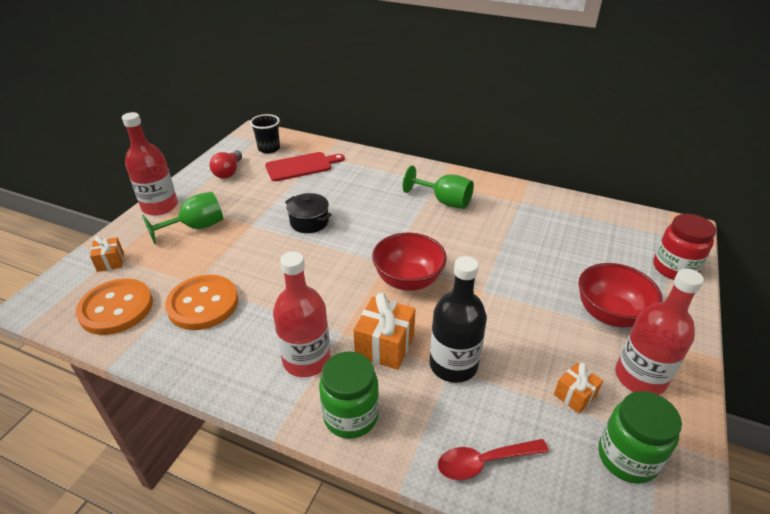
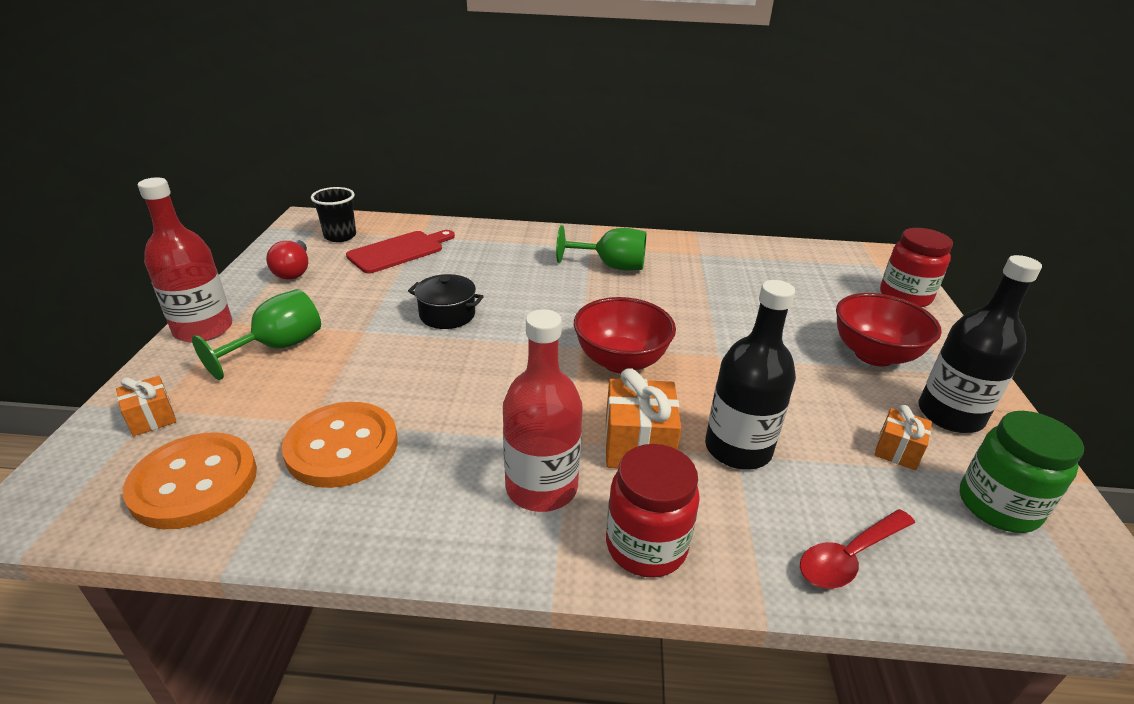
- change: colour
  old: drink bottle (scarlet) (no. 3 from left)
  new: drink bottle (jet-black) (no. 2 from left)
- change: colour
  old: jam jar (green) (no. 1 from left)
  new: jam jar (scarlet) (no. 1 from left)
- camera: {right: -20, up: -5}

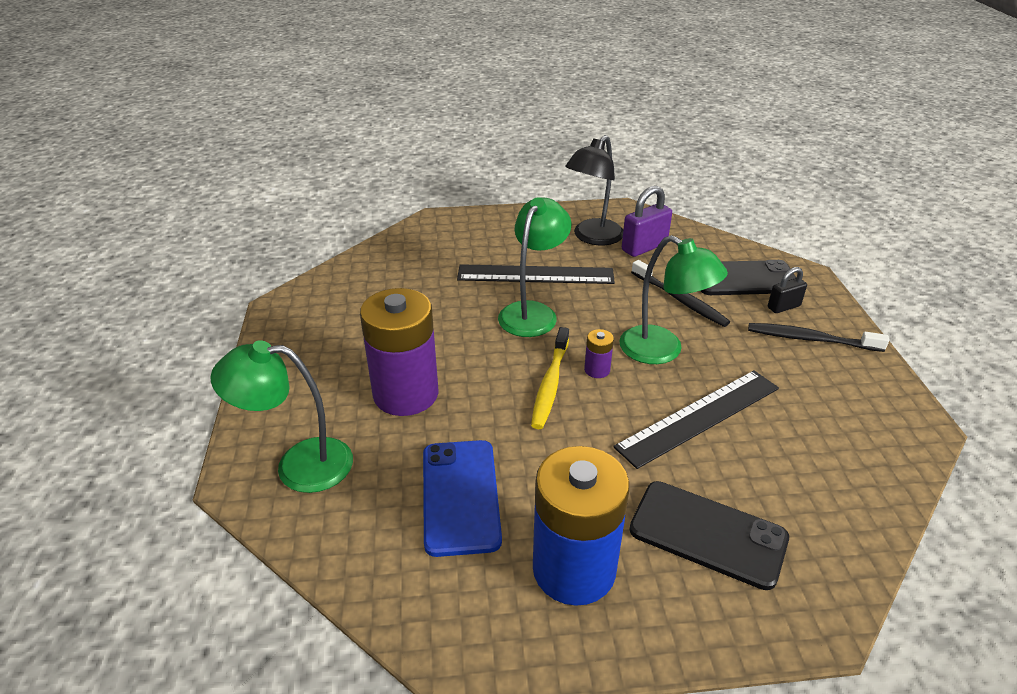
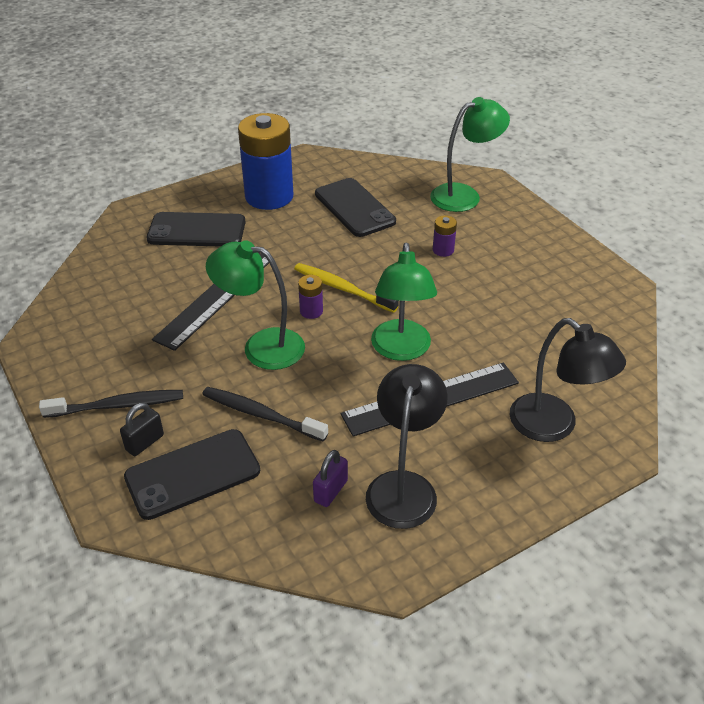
- change: size
  old: small lock (purple)
  factor: 0.63
- change: size
  old: power cell (purple) (no. 1 from left in the first image)
  factor: 0.41
- change: spun
  old: toothbrush (golden)
  degrees: -45
- change: colour
  old: smartphone (blue)
  new: smartphone (jet-black) (no. 3 from left)
- change: appeared
  new: lamp (jet-black) (no. 2 from left)
- camera: {right: 155, up: 5}

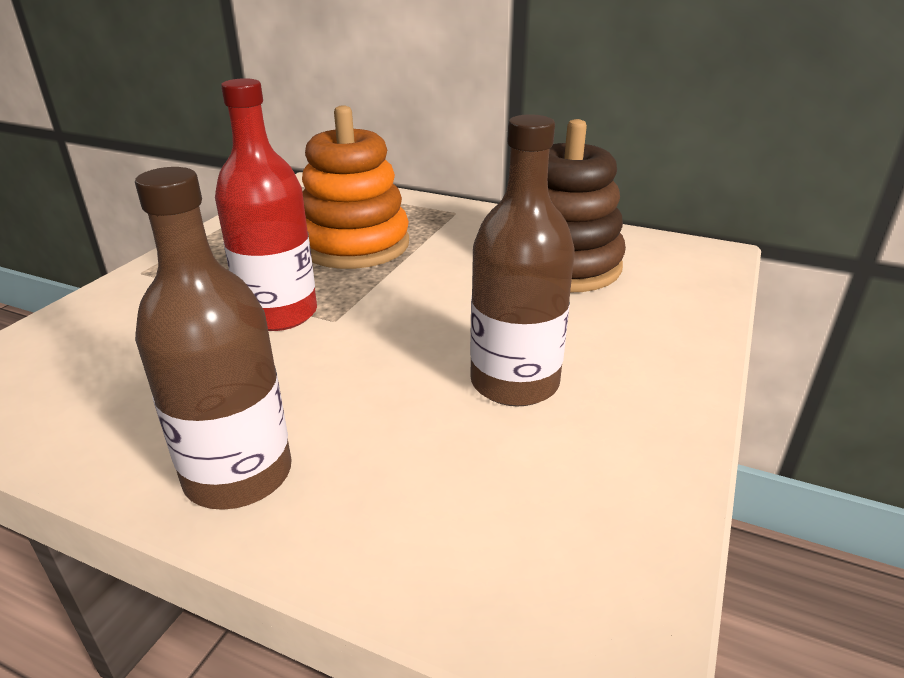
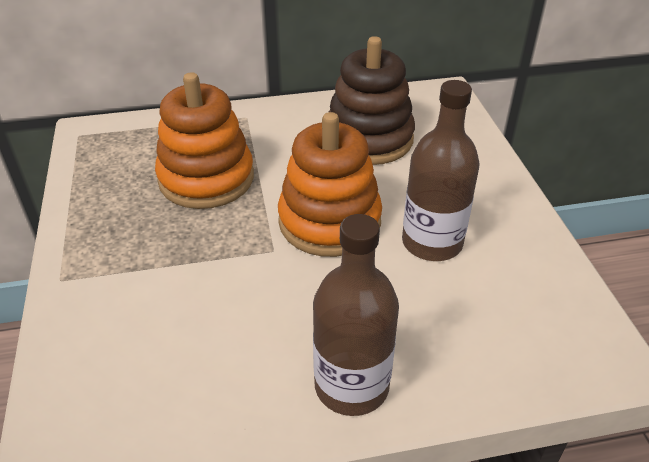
- change: missing
  old: drink bottle (scarlet)
- change: appeared
  new: stacking toy (bright orange) (no. 2 from left)
- camera: {right: -35, up: 10}

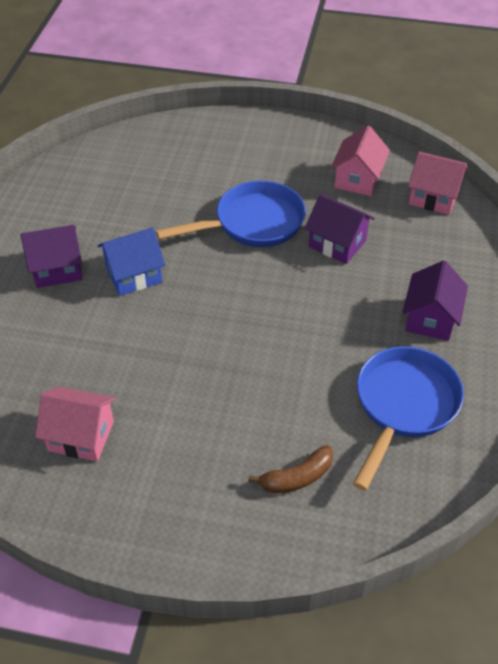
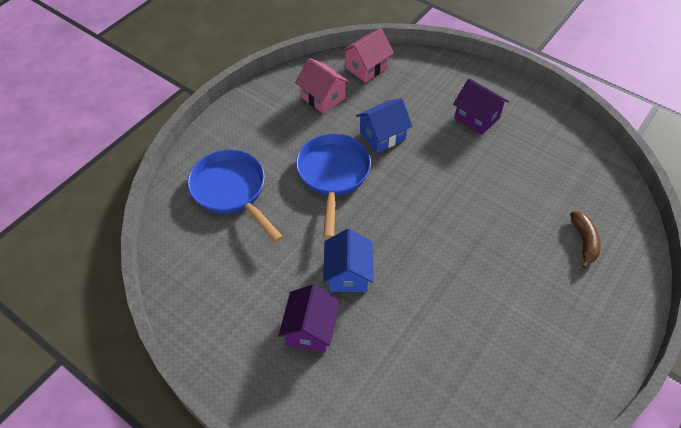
- change: colour
  old: cottage (purple) (no. 2 from left)
  new: cottage (blue) (no. 2 from left)
- change: relocated
  old: pan (blue) (no. 2 from left in the first image)
  new: pan (blue) (no. 1 from left)
- change: missing
  old: cottage (pink) (no. 1 from left)
- camera: {right: -65, up: 5}

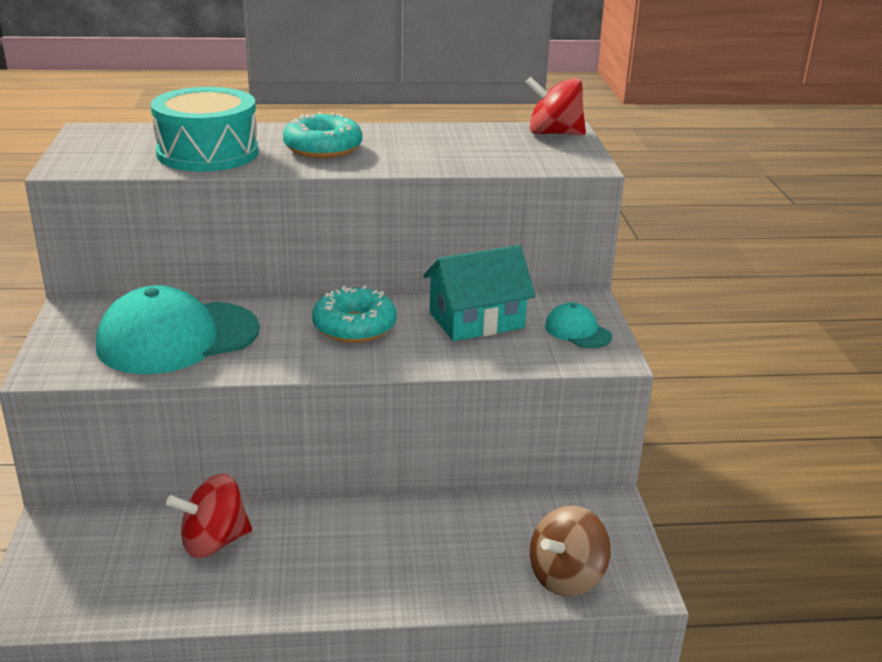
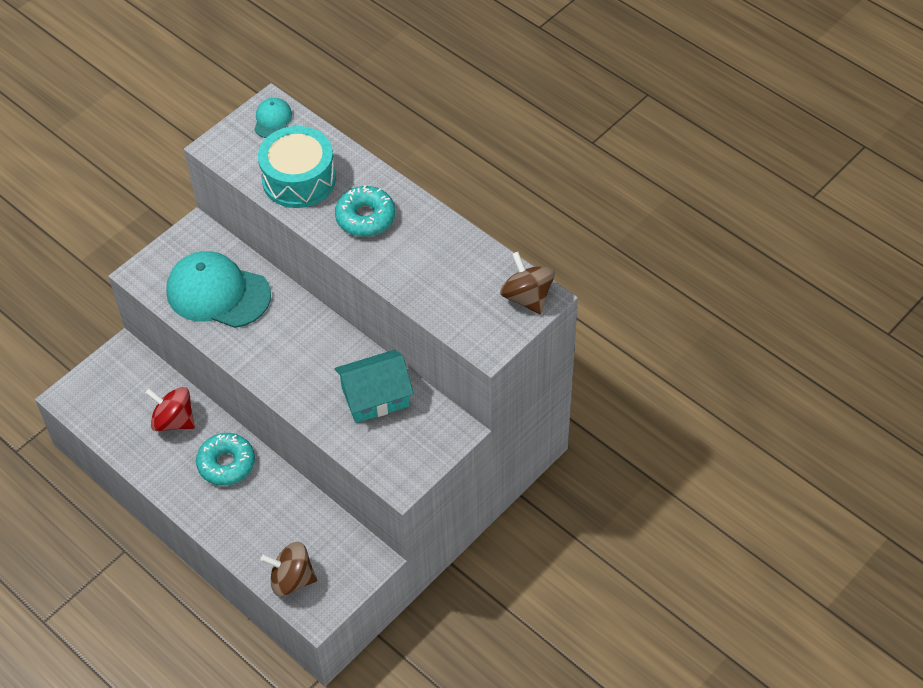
- change: colour
  old: whirligig (scarlet) (no. 2 from left)
  new: whirligig (brown) (no. 2 from left)
- change: spun
  old: cottage (aqua)
  degrees: -45
- change: relocated
  old: doughnut (aqua) (no. 2 from left in the first image)
  new: doughnut (aqua) (no. 1 from left)
- change: relocated
  old: peaked cap (aqua) (no. 2 from left)
- camera: {right: 50, up: 25}

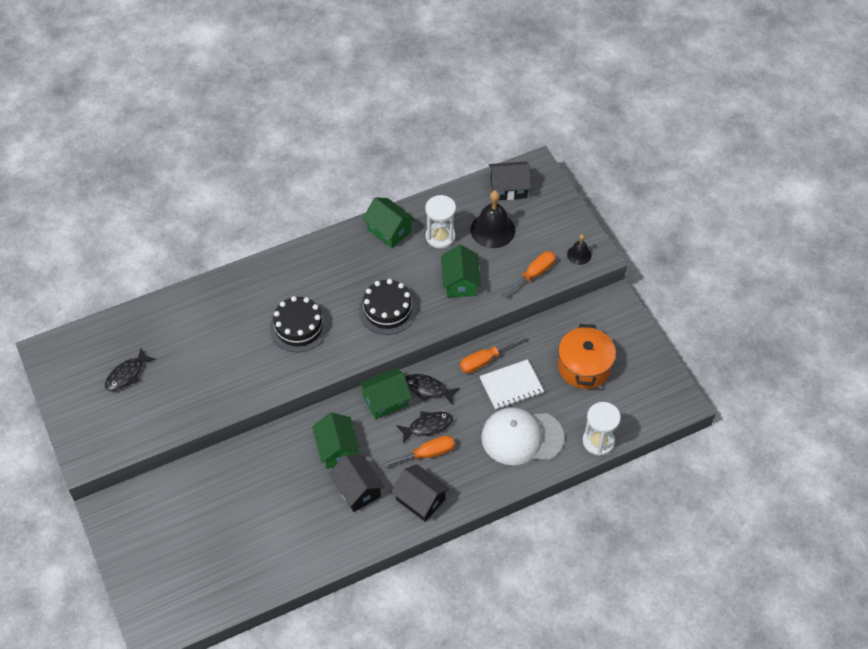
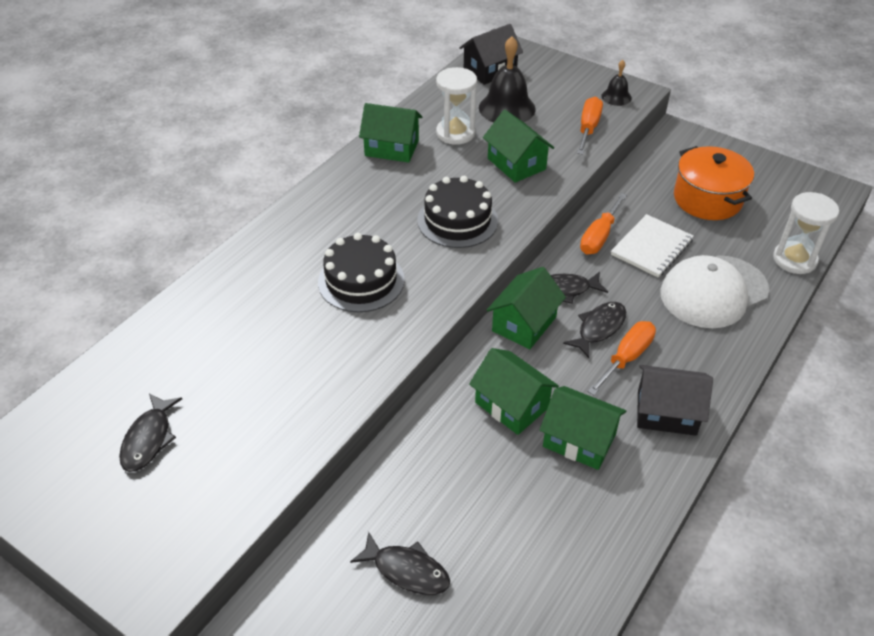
- change: colour
  old: cottage (jet-black) (no. 1 from left)
  new: cottage (green) (no. 5 from left)
- change: appeared
  new: fish figure (jet-black) (no. 2 from left)
- camera: {right: -30, up: -10}

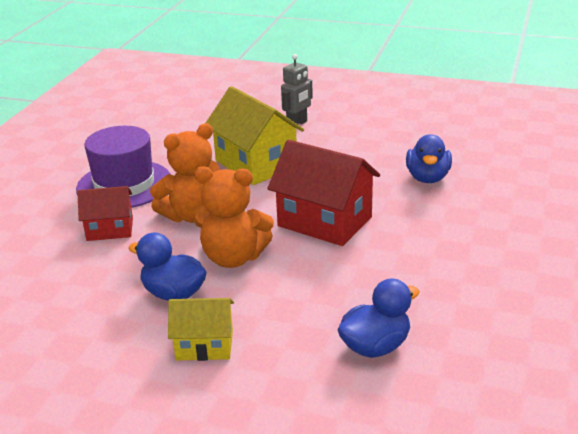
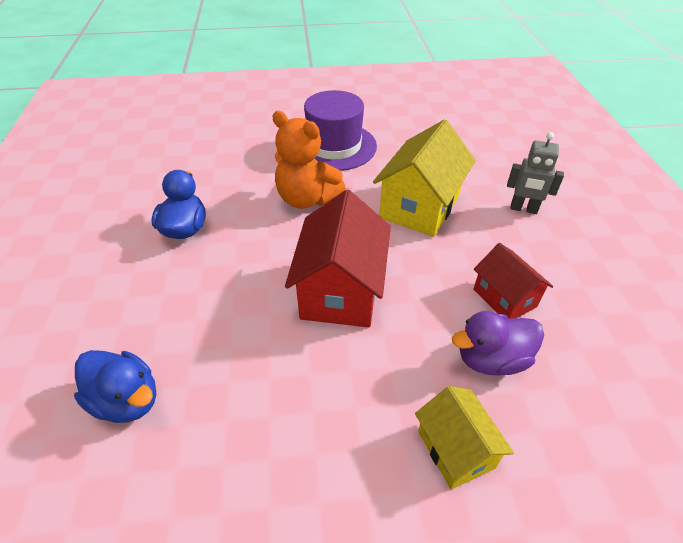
- change: colour
  old: toy duck (blue) (no. 3 from left)
  new: toy duck (purple)
- change: missing
  old: stuffed bear (bright orange) (no. 2 from left)
- change: relocated
  old: cottage (scarlet) (no. 1 from left in the first image)
  new: cottage (scarlet) (no. 2 from left)
- change: relocated
  old: cottage (golden) (no. 1 from left in the first image)
  new: cottage (golden) (no. 2 from left)
- camera: {right: 65, up: 15}

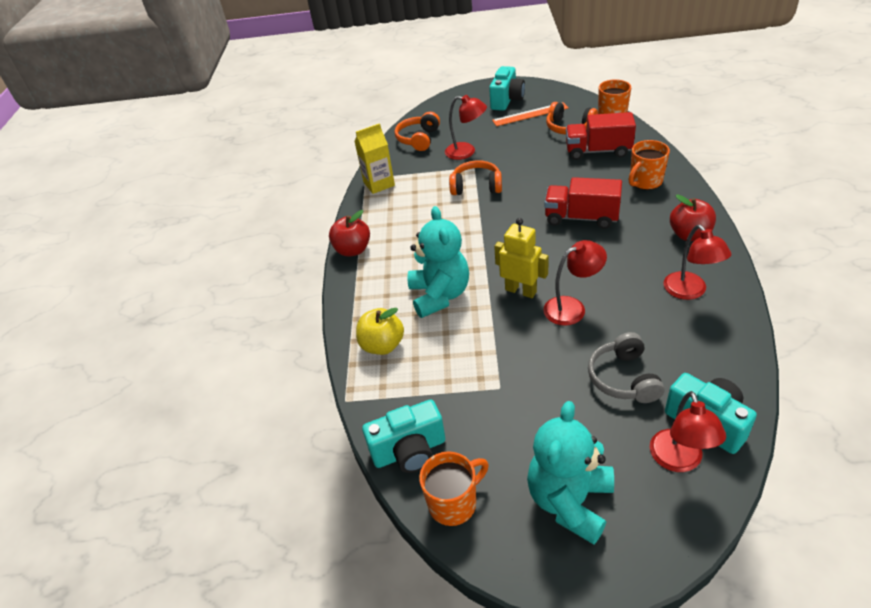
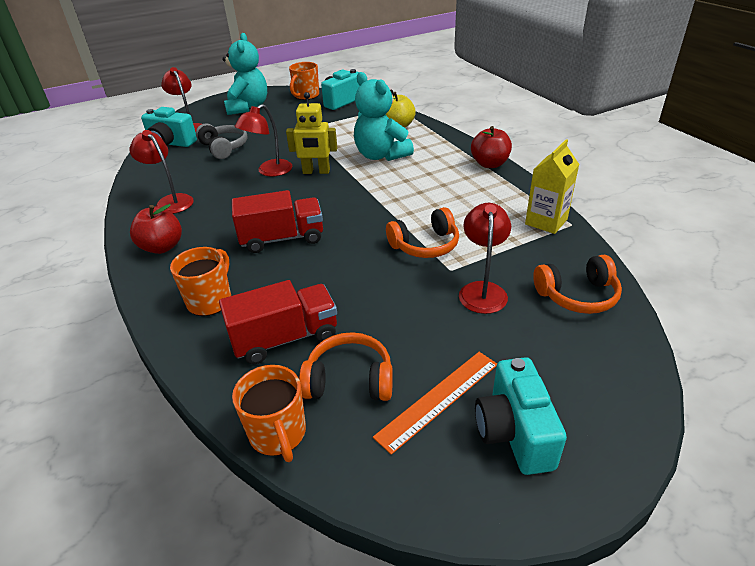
- change: spun
  old: lamp (scarlet) (no. 1 from left in the first image)
  degrees: 105
- change: spun
  old: headphones (bright orange) (no. 1 from left in the first image)
  degrees: 90
- camera: {right: 150, up: -5}

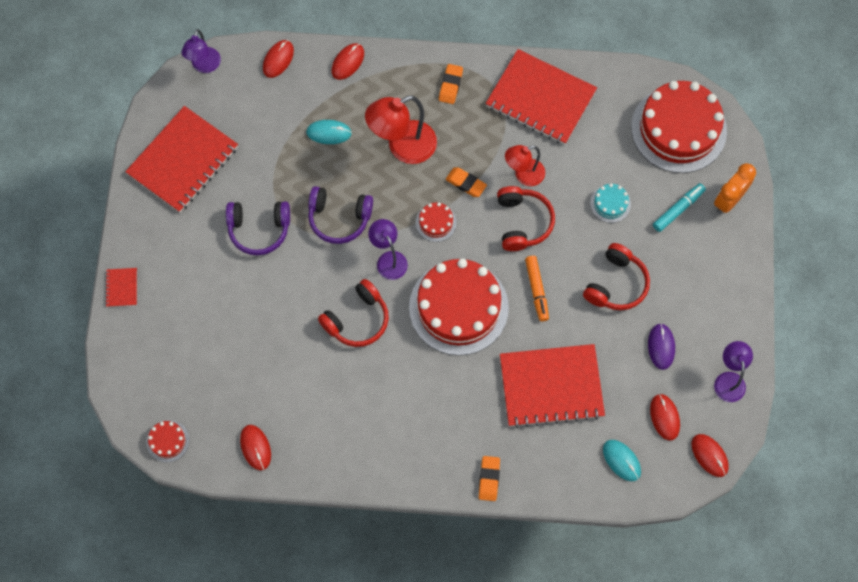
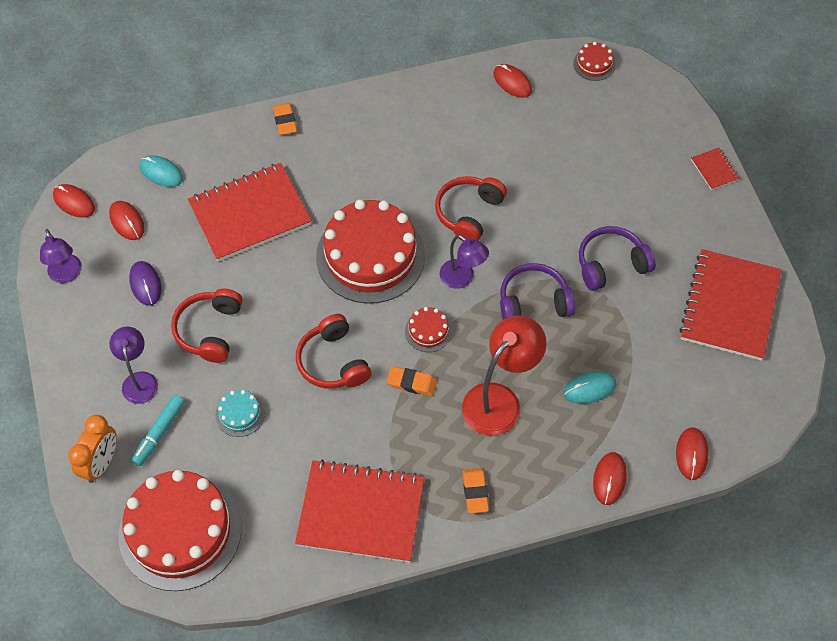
- change: relocated
  old: lamp (purple) (no. 1 from left in the first image)
  new: lamp (purple) (no. 2 from left)
- change: missing
  old: lamp (scarlet) (no. 2 from left)
- change: missing
  old: marker (bright orange)
- camera: {right: 160, up: -10}

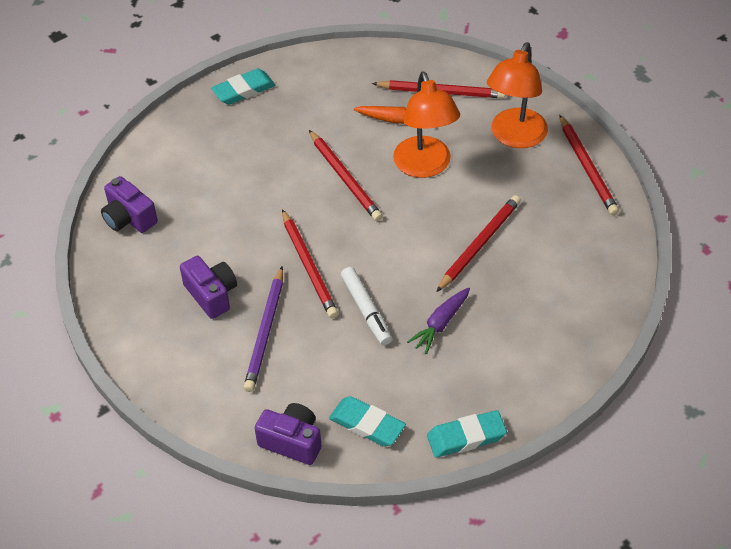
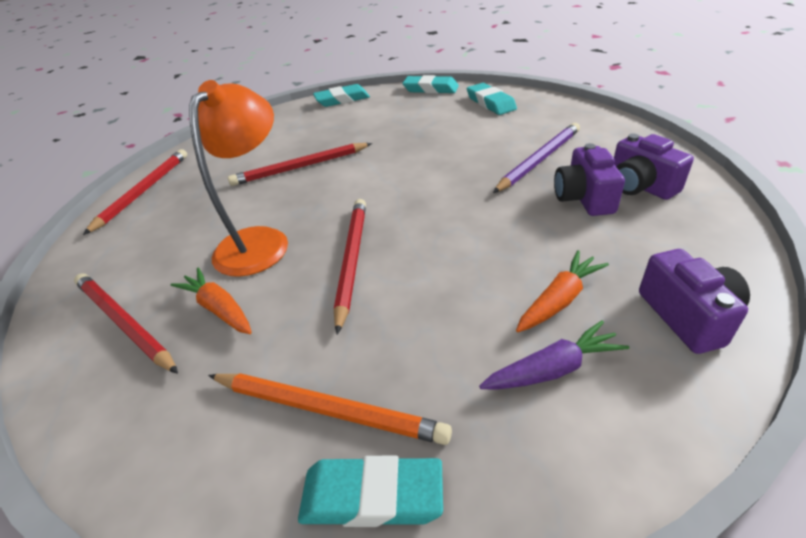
- change: missing
  old: lamp (bright orange) (no. 2 from left)
- change: missing
  old: lead pencil (scarlet) (no. 1 from left)
- change: missing
  old: marker (white)
- change: relocated
  old: toy carrot (purple)
- change: relocated
  old: camera (purple) (no. 3 from left in the first image)
  new: camera (purple) (no. 2 from left)
- change: appeared
  new: eraser (aqua) (no. 1 from left)
- change: appeared
  new: toy carrot (bright orange) (no. 2 from left)
- change: appeared
  new: lead pencil (bright orange)
- camera: {right: -145, up: -10}

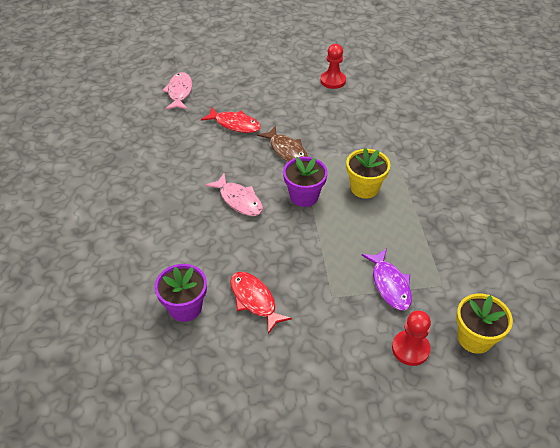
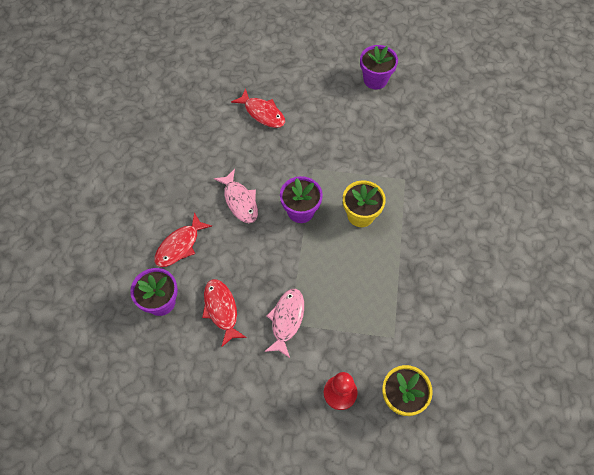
- change: exchanged
  old: pawn (scarlet) (no. 1 from left)
  new: potted plant (purple) (no. 3 from left)
- change: relocated
  old: fish figure (pink) (no. 1 from left in the first image)
  new: fish figure (pink) (no. 2 from left)
- change: missing
  old: fish figure (brown)
- change: missing
  old: fish figure (purple)
- change: appeared
  new: fish figure (scarlet) (no. 1 from left)
- camera: {right: 15, up: 15}

